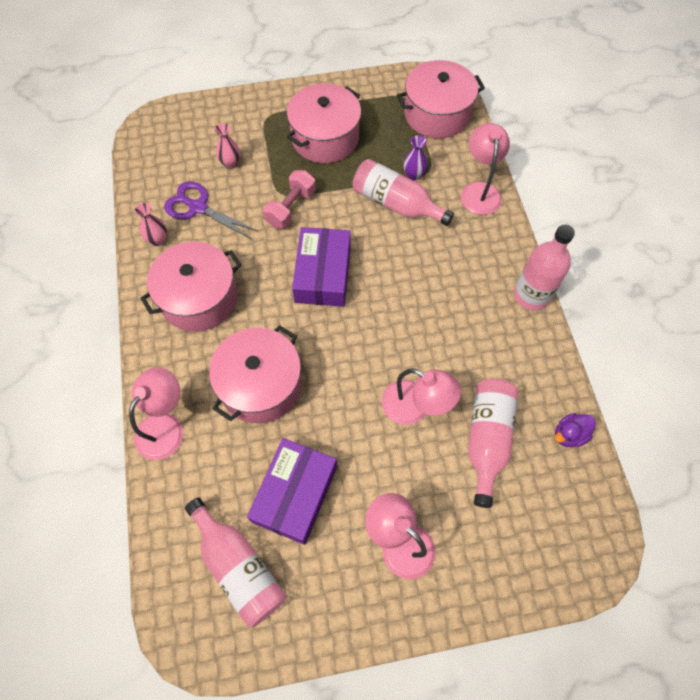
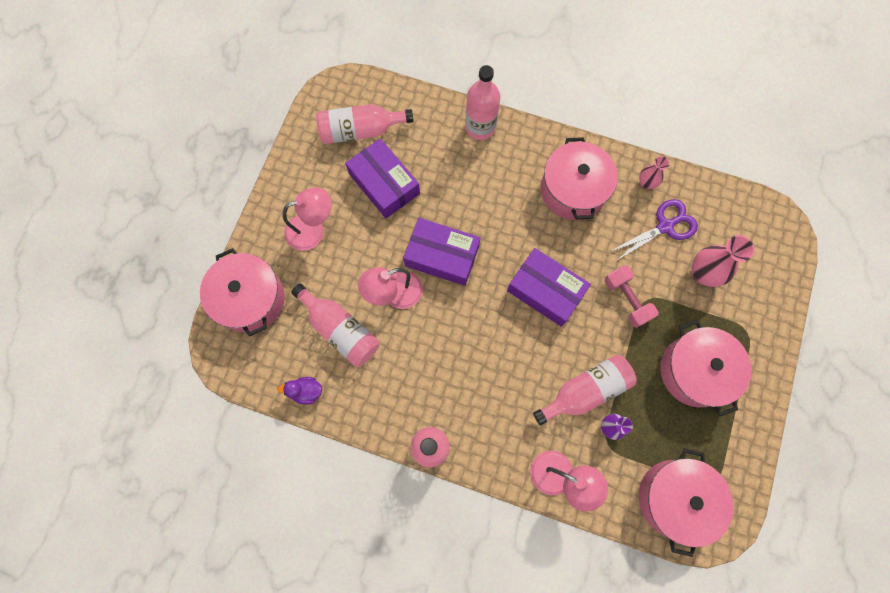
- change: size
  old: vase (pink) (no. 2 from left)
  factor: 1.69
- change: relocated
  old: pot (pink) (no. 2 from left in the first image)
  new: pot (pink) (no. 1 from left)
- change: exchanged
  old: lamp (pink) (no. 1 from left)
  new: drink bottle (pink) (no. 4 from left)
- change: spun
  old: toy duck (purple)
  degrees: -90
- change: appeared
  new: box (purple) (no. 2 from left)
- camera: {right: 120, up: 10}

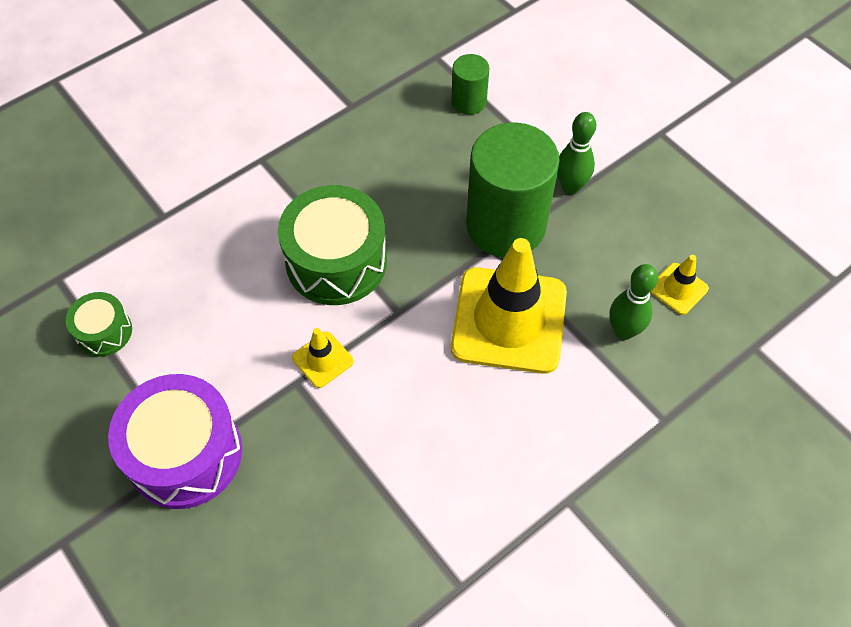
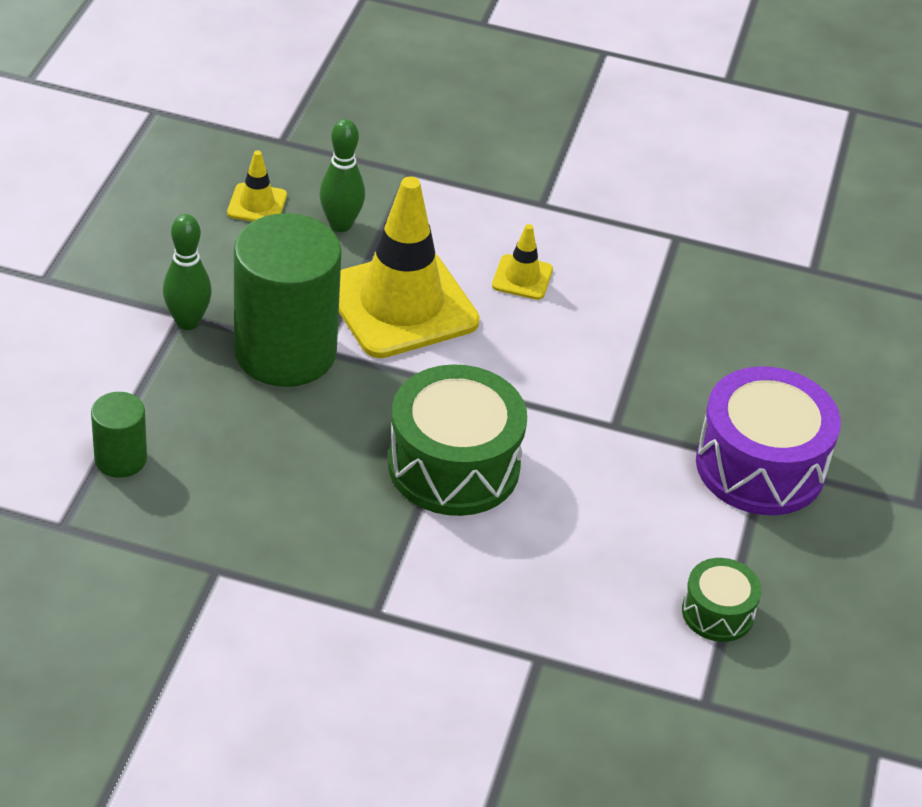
- change: relocated
  old: road cone (golden) (no. 1 from left in the first image)
  new: road cone (golden) (no. 3 from left)
- camera: {right: -130, up: -15}

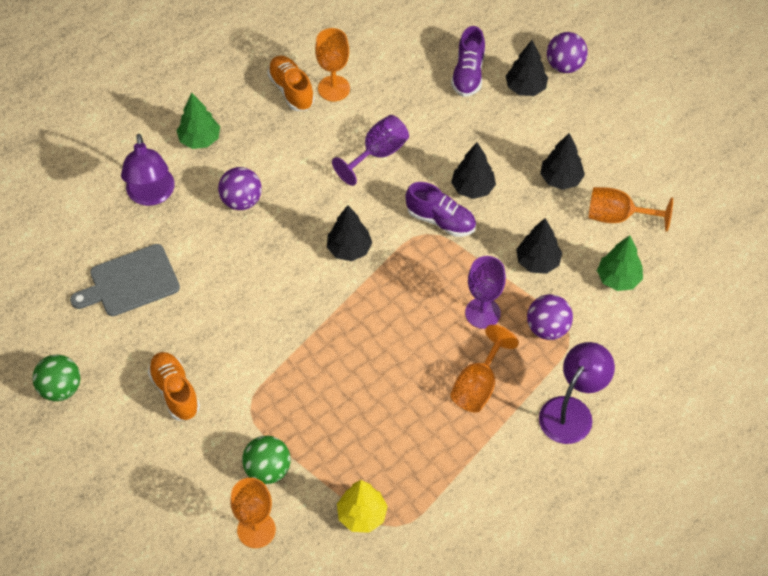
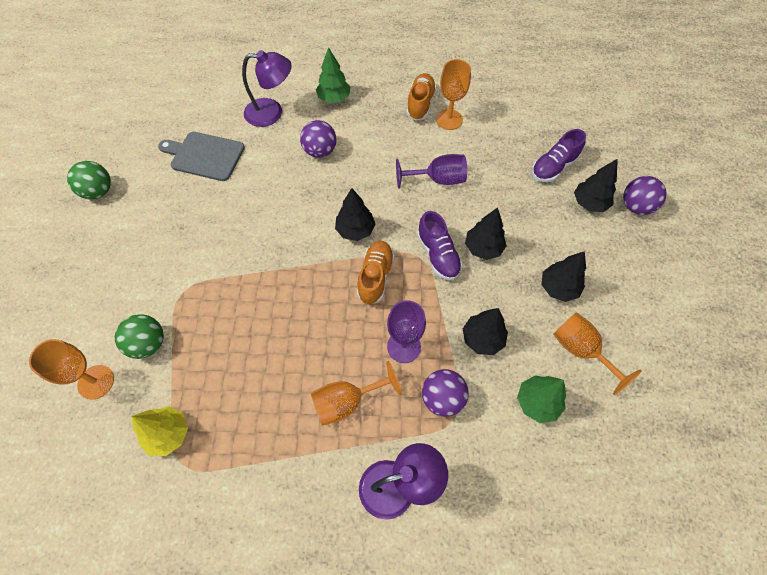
- change: spun
  old: lamp (purple) (no. 1 from left)
  degrees: -120
- change: relocated
  old: sneaker (bright orange) (no. 1 from left)
- camera: {right: 40, up: 5}

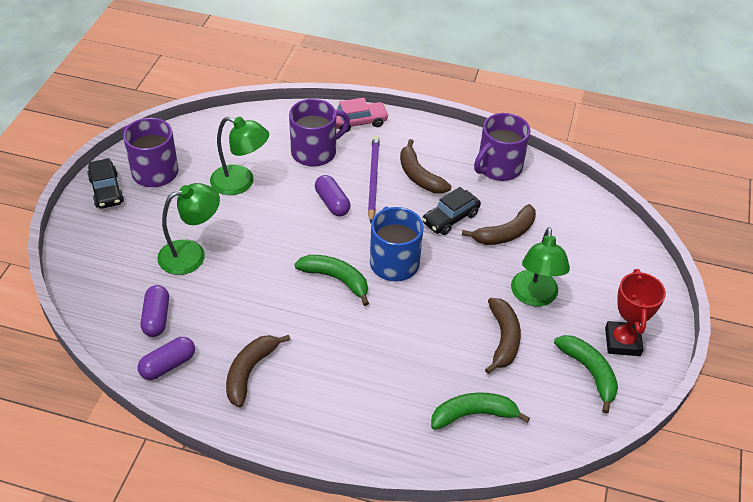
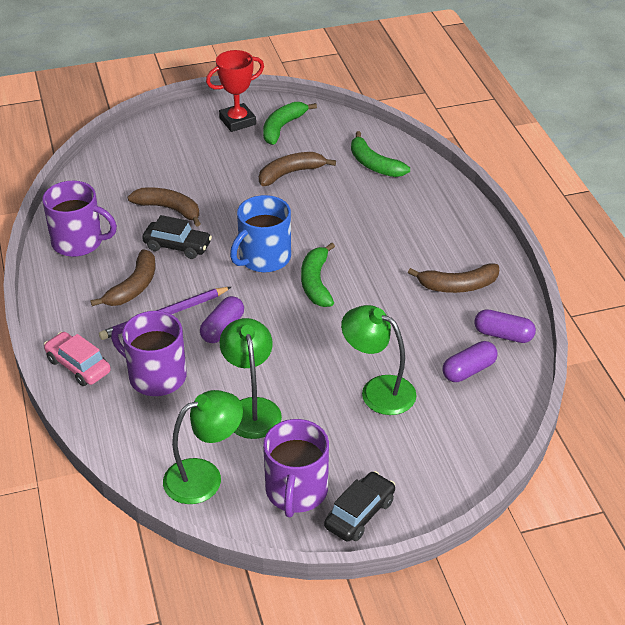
- change: relocated
  old: lamp (green) (no. 3 from left in the first image)
  new: lamp (green) (no. 1 from left)
- camera: {right: -120, up: -5}

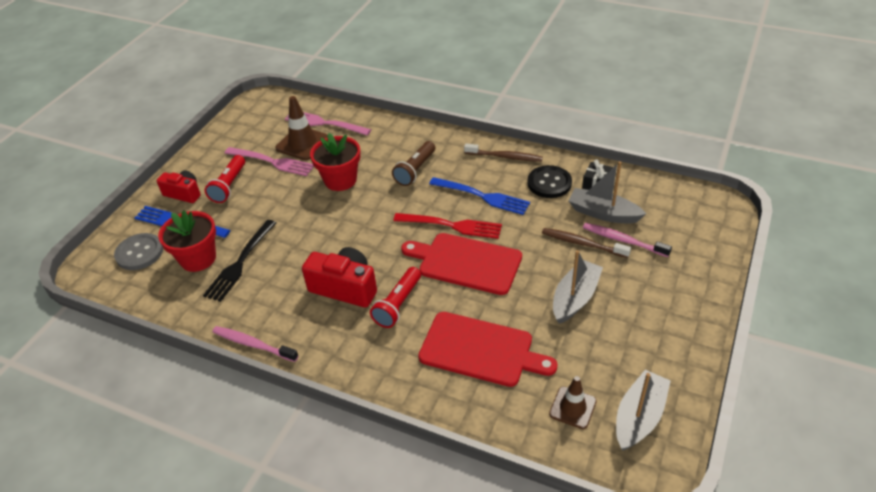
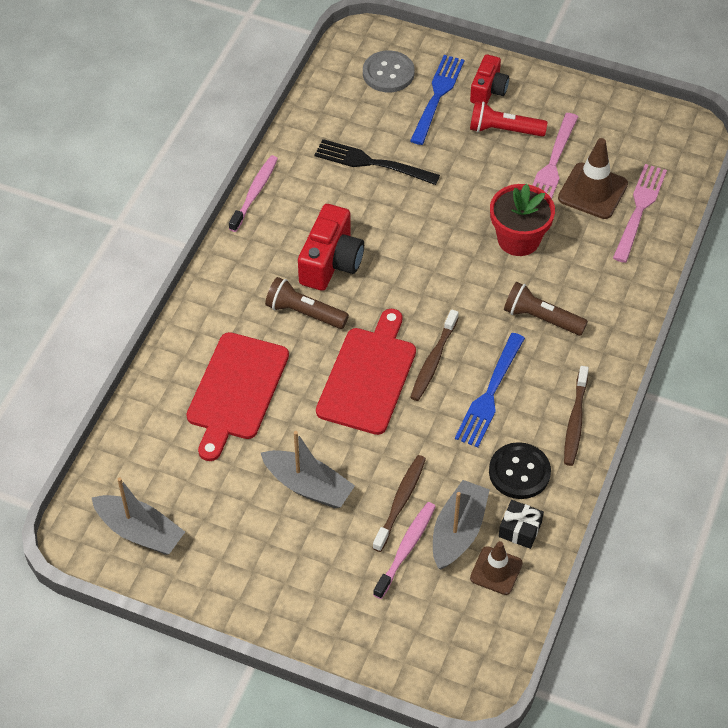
- change: missing
  old: potted plant (scarlet) (no. 1 from left)
- change: exchanged
  old: table fork (scarlet)
  new: toothbrush (brown) (no. 2 from left)
- change: colour
  old: flashlight (scarlet) (no. 2 from left)
  new: flashlight (brown) (no. 1 from left)
- change: relocated
  old: road cone (brown) (no. 2 from left in the first image)
  new: road cone (brown) (no. 1 from left)
- camera: {right: 85, up: 10}

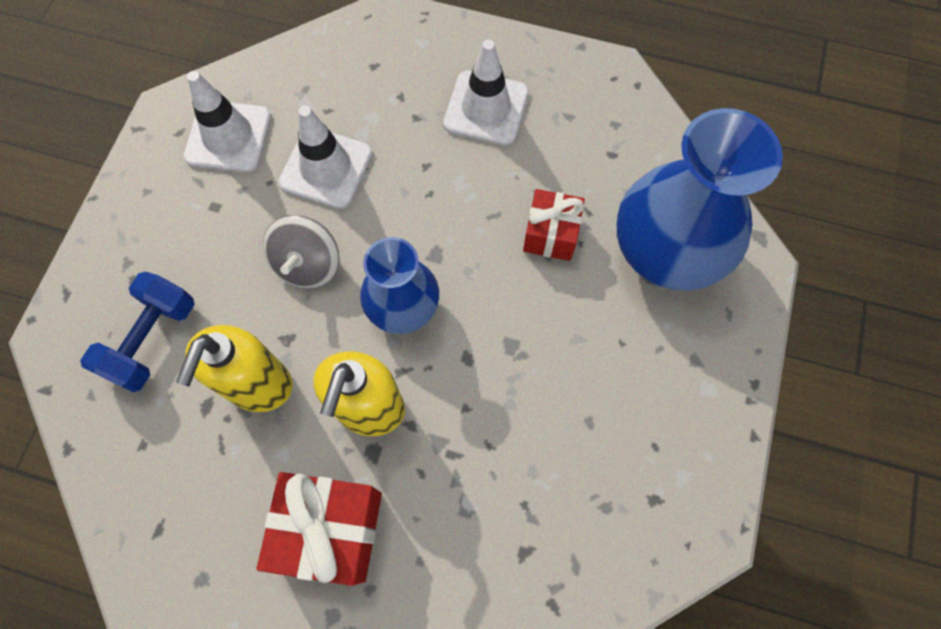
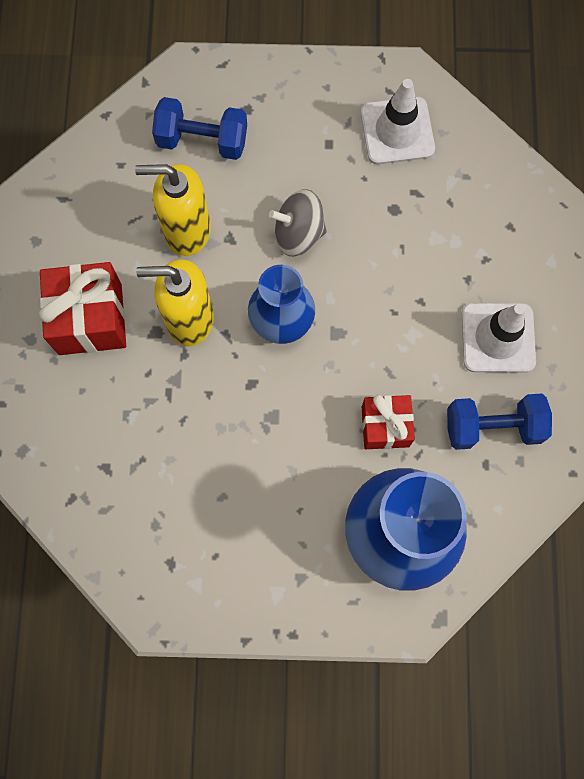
- change: missing
  old: road cone (white) (no. 2 from left)
- change: appeared
  new: free weight (blue) (no. 2 from left)
- camera: {right: 75, up: 5}

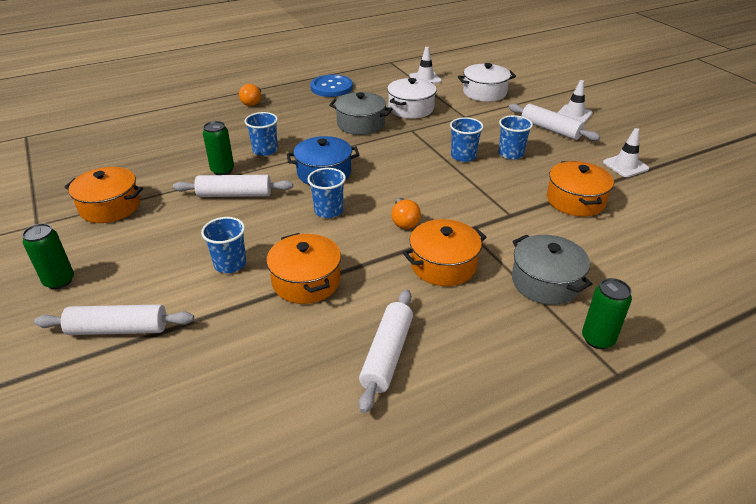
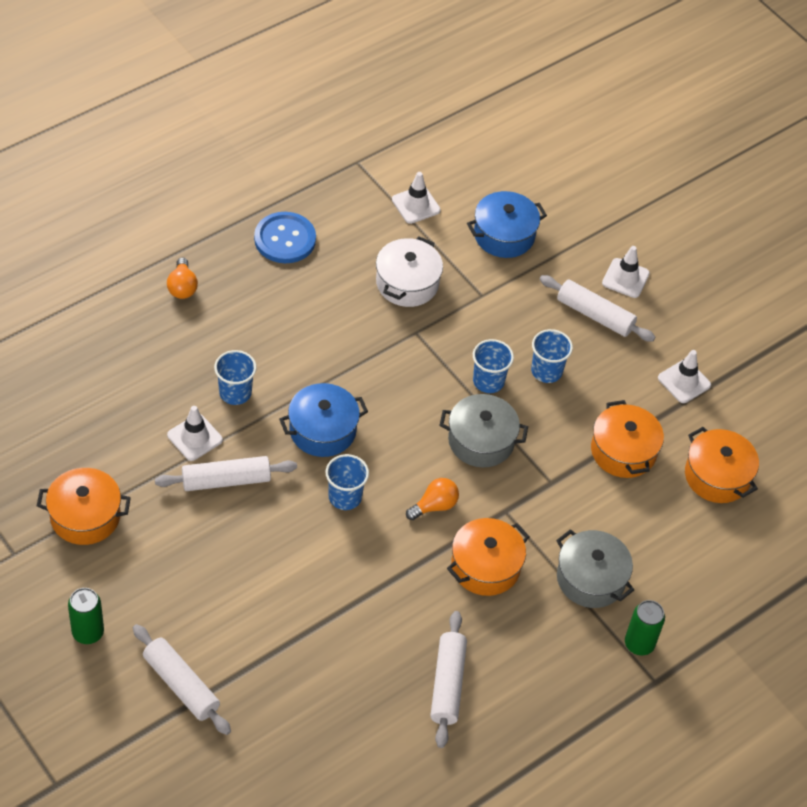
- change: colour
  old: pot (white) (no. 2 from left)
  new: pot (blue) (no. 2 from left)
- change: relocated
  old: pot (gray) (no. 1 from left)
- change: exchanged
  old: tin (green) (no. 2 from left)
  new: road cone (white) (no. 1 from left)
- change: spun
  old: bulb (bright orange) (no. 2 from left)
  degrees: -105
- change: missing
  old: tumbler (blue) (no. 1 from left)
- change: relocated
  old: pot (bright orange) (no. 2 from left in the first image)
  new: pot (bright orange) (no. 4 from left)
- change: spun
  old: dough roller (white) (no. 1 from left)
  degrees: 60
- camera: {right: -15, up: 15}

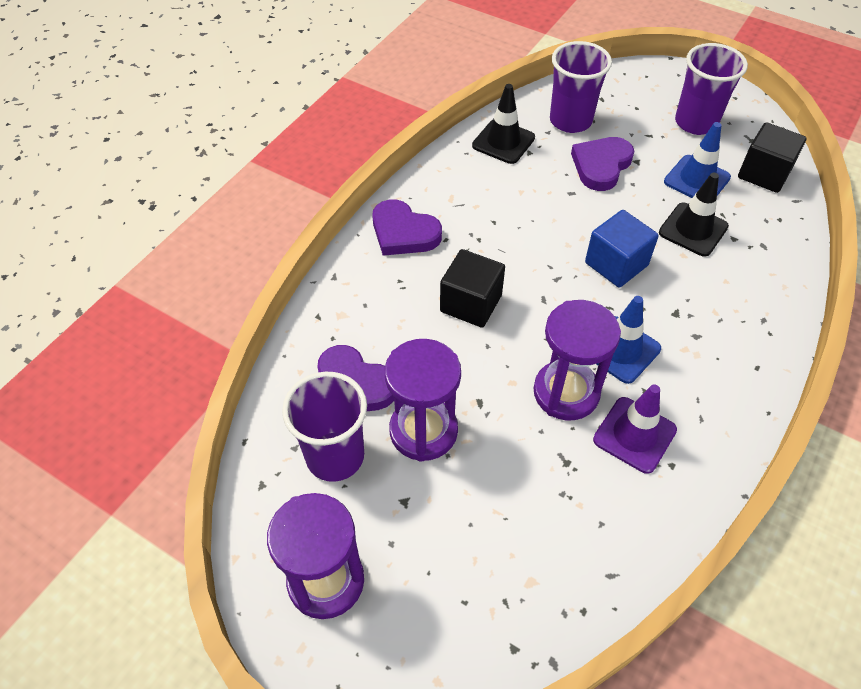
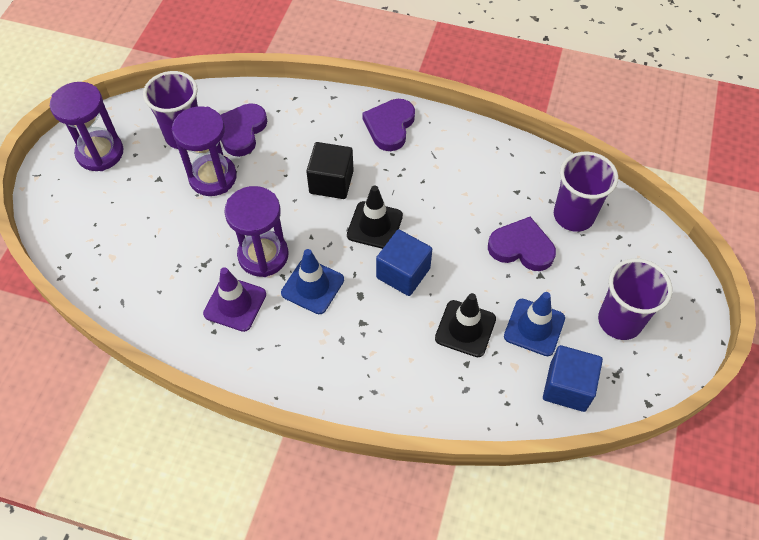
- change: relocated
  old: road cone (jet-black) (no. 1 from left)
- change: colour
  old: cube (jet-black) (no. 2 from left)
  new: cube (blue) (no. 2 from left)
- camera: {right: 75, up: 5}

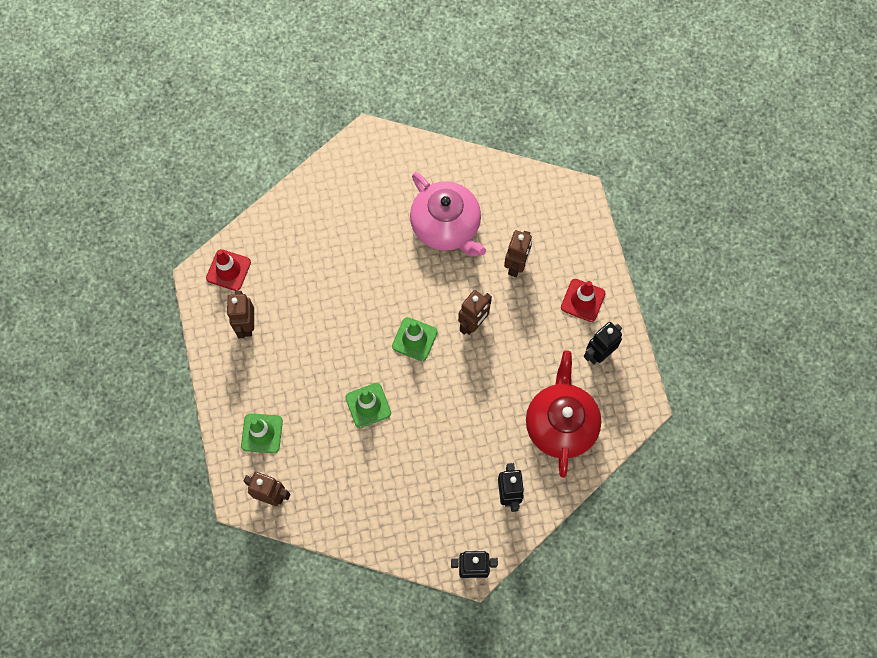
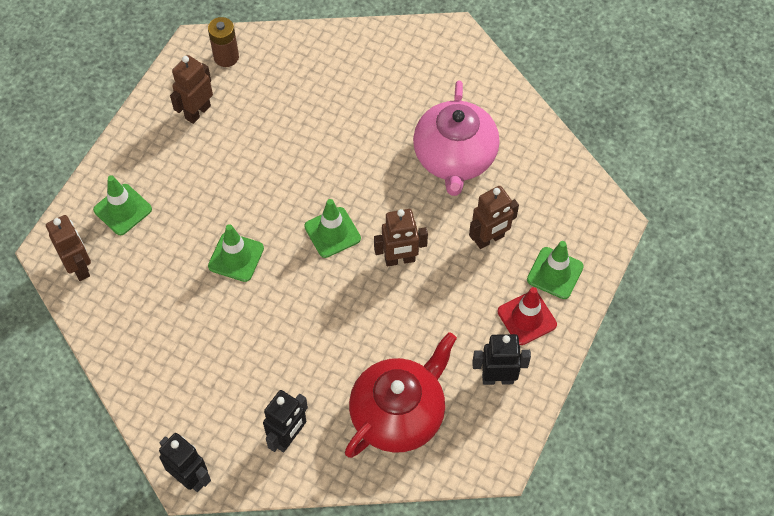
- change: exchanged
  old: road cone (scarlet) (no. 1 from left)
  new: power cell (brown)
- change: appeared
  new: road cone (green) (no. 4 from left)
- camera: {right: 40, up: -10}

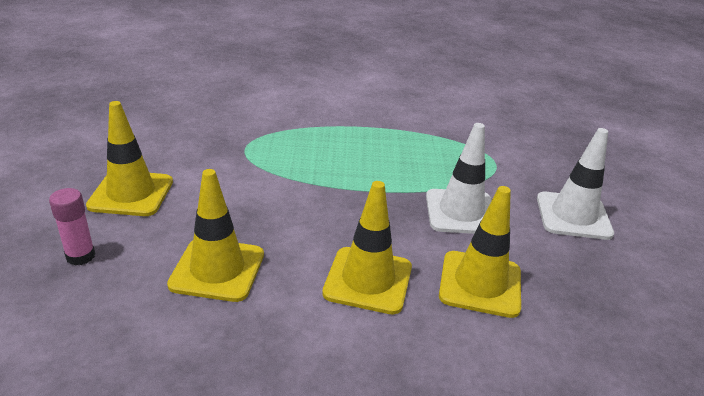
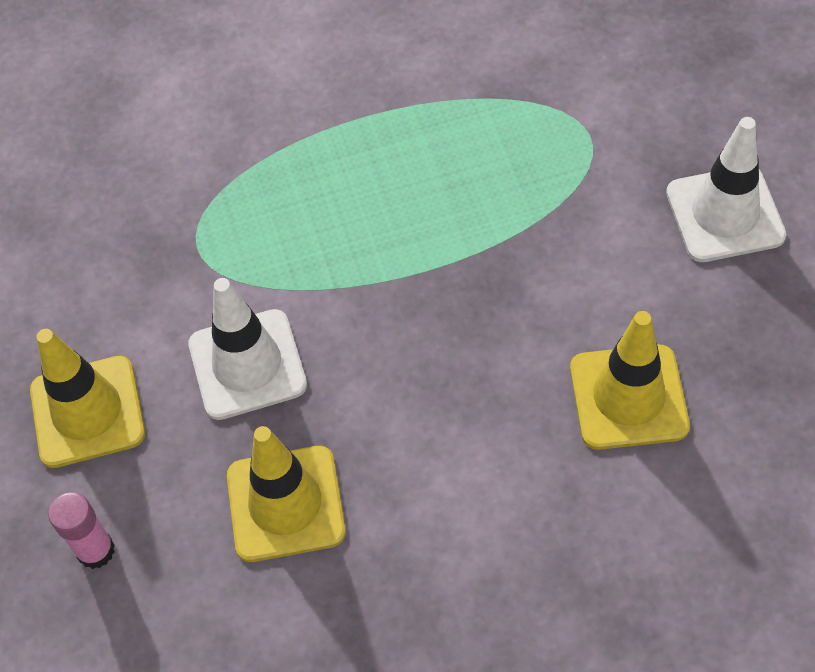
- change: relocated
  old: road cone (white) (no. 1 from left)
- change: missing
  old: road cone (golden) (no. 3 from left)
- camera: {right: -10, up: 25}

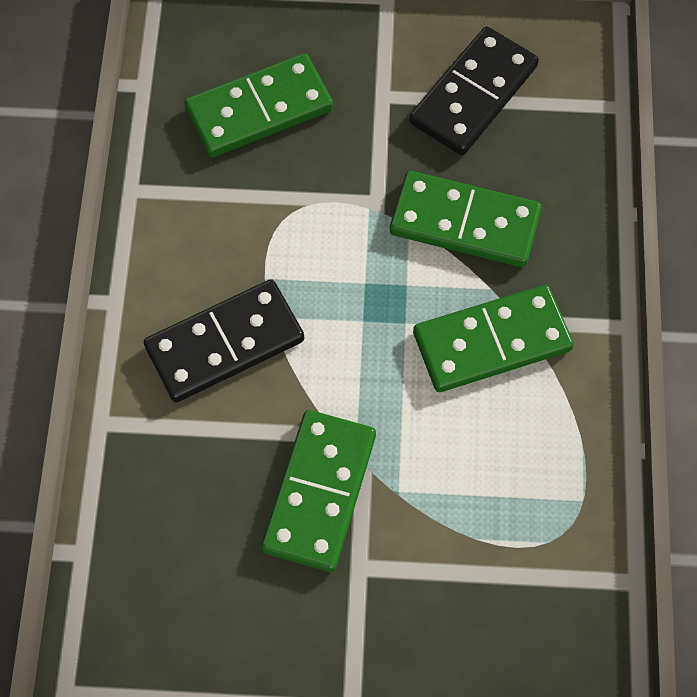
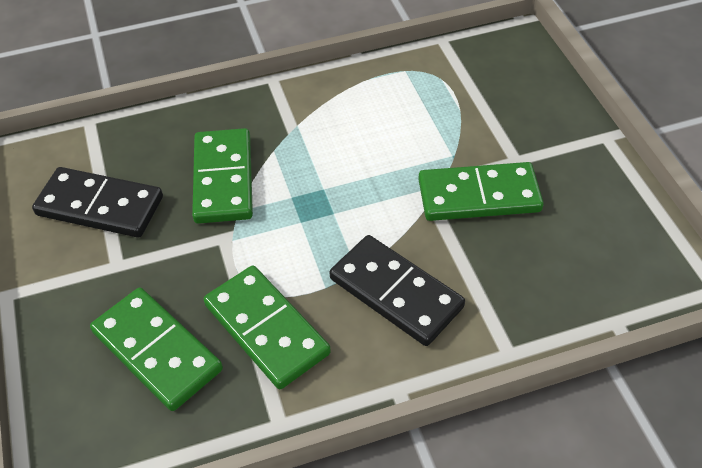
- change: relocated
  old: domino tile (green) (no. 4 from left in the first image)
  new: domino tile (green) (no. 3 from left)
- camera: {right: -110, up: -15}

